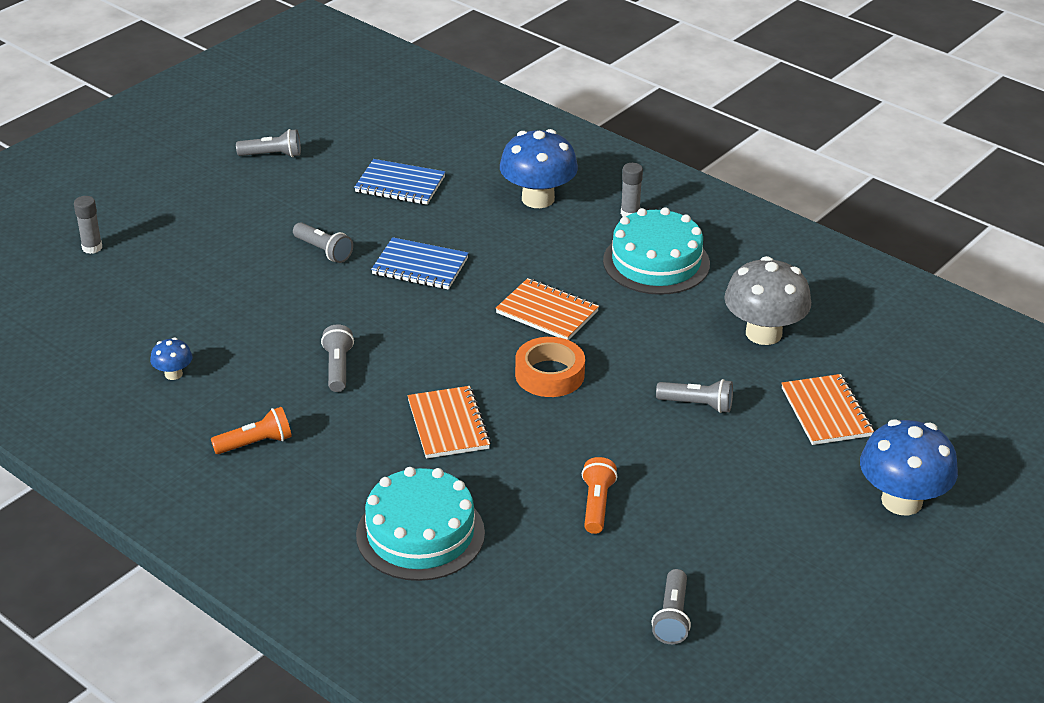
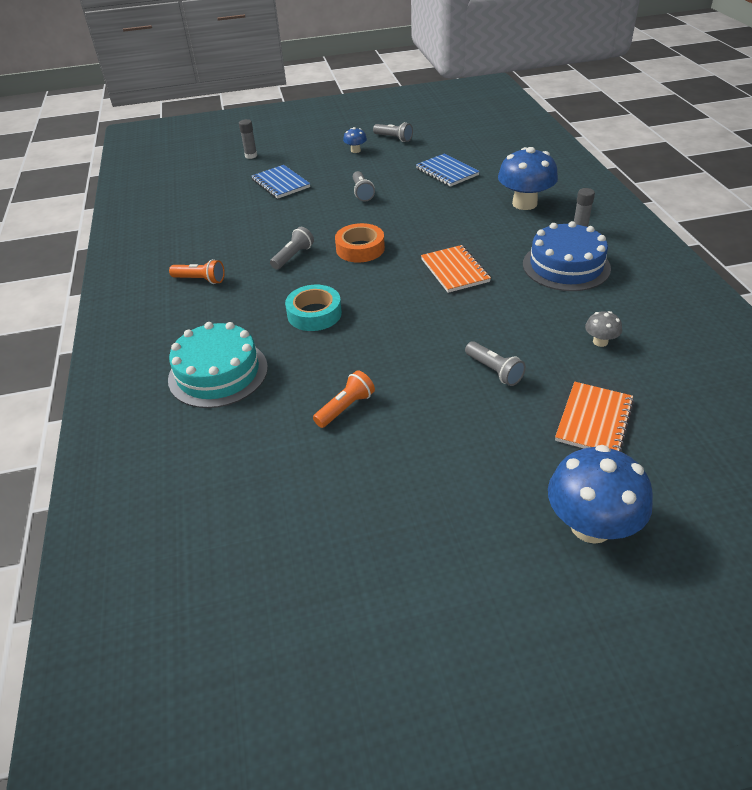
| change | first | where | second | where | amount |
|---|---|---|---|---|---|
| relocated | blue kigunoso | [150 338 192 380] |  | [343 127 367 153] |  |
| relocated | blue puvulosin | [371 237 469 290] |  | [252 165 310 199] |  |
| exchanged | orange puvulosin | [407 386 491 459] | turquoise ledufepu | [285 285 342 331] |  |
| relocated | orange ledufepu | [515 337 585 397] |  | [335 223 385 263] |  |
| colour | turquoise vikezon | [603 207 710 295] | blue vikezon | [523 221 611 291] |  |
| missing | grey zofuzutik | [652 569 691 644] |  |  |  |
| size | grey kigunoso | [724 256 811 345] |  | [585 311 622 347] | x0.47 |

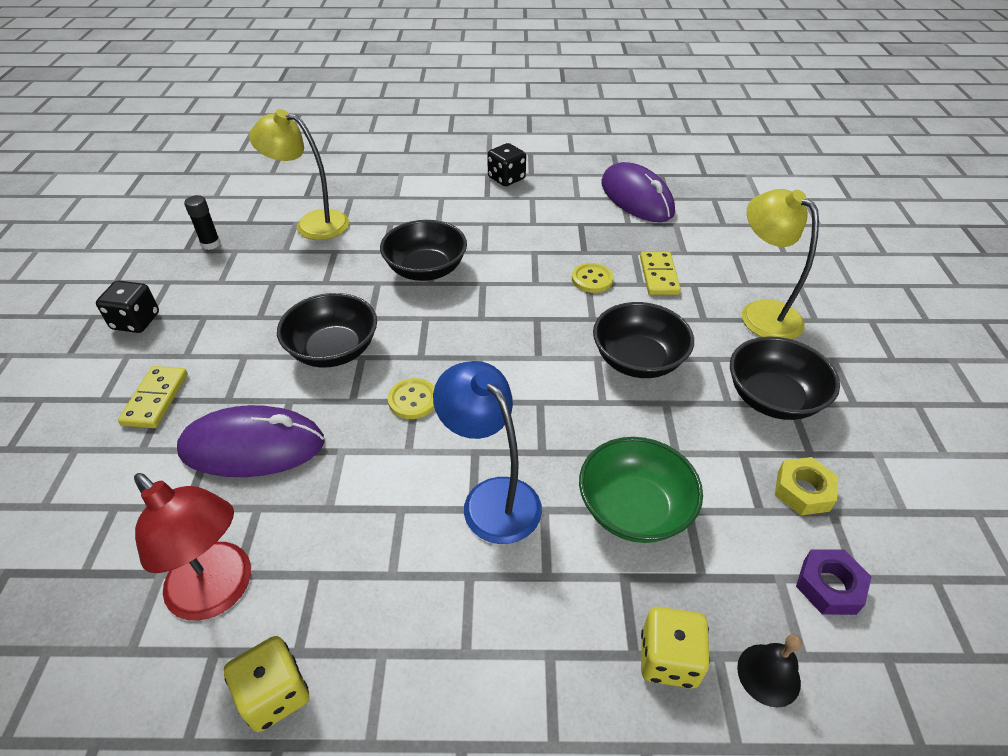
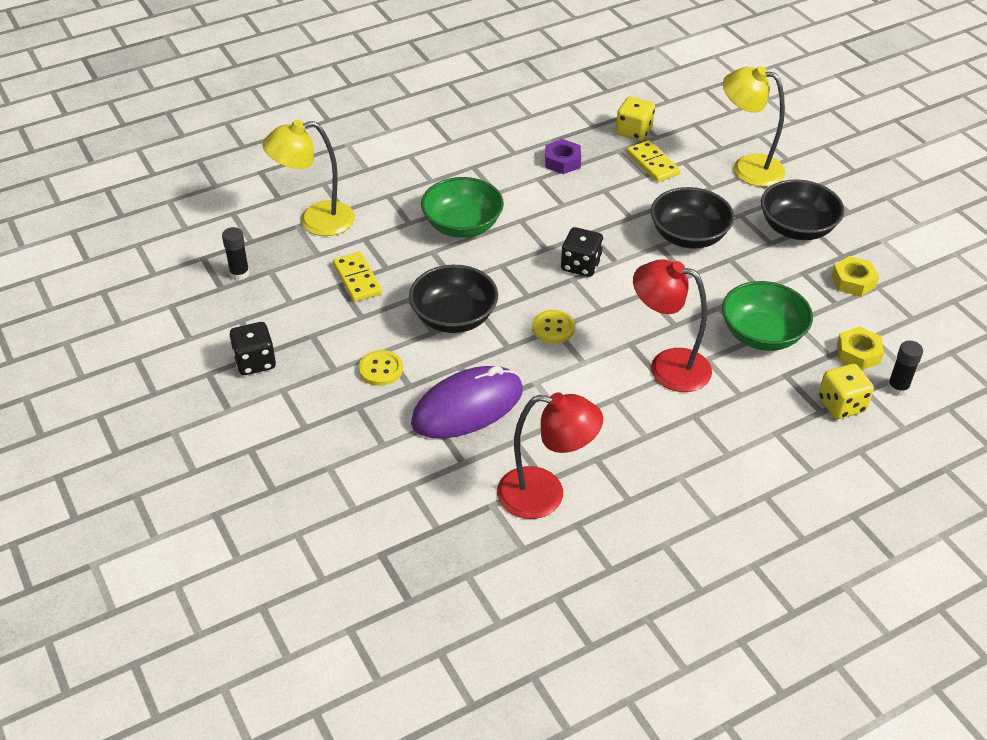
| change | first | where | second | where | amount |
|---|---|---|---|---|---|
| relocated | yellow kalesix | [118 366 188 428] |  | [333 252 382 302] |  |
| relocated | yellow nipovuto | [224 636 309 732] |  | [616 96 655 141] |  |
| colour | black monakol | [380 220 467 281] | green monakol | [421 177 504 238] |  |
| colour | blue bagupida | [433 361 542 544] | red bagupida | [633 259 712 392] |  |
| relocated | black nipovuto | [487 143 526 186] |  | [561 227 603 277] |  |
| relocated | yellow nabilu | [572 263 614 293] |  | [359 350 403 386] |  |
| missing | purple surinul | [602 162 675 222] |  |  |  |
| exchanged | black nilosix | [737 634 802 707] | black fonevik | [887 341 923 396] |  |
| relocated | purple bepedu | [796 549 872 615] |  | [545 139 581 174] |  |
| appeared |  |  | yellow bepedu | [837 326 884 370] |  |

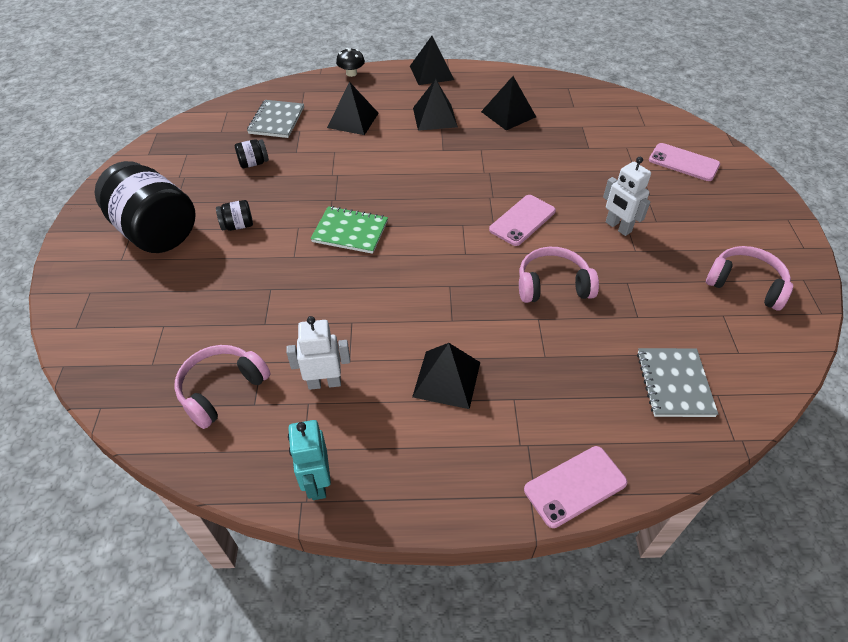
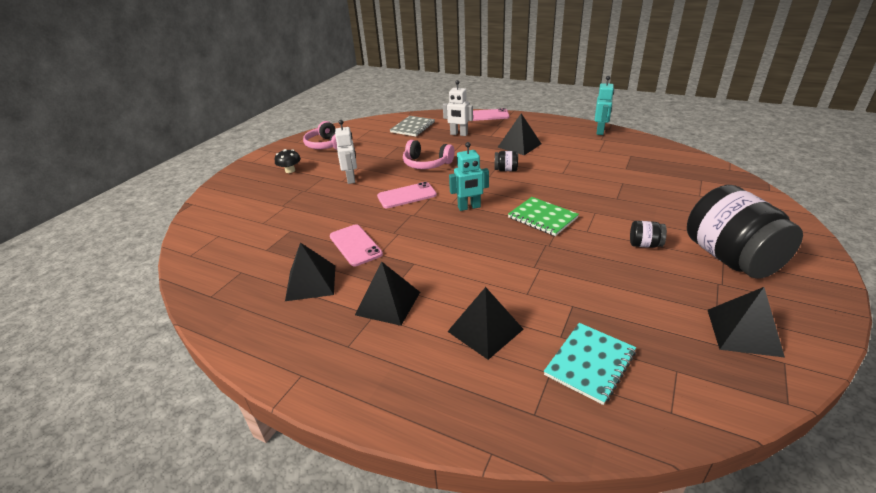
| change | first | where | second | where | amount |
|---|---|---|---|---|---|
| missing | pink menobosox | [174 345 270 429] |  |  |  |
| relocated | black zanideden | [235 139 269 168] |  | [495 151 518 171] |  |
| colour | grey puvulosin | [247 100 304 138] | turquoise puvulosin | [544 323 636 405] |  |
| relocated | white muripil | [286 316 350 390] |  | [443 80 473 136] |  |
| relocated | black kigunoso | [336 48 365 77] |  | [275 149 301 173] |  |
| relocated | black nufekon | [410 36 454 85] |  | [708 287 785 358] |  |
| relocated | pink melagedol | [649 143 720 181] |  | [330 224 383 266] |  |
| appeared |  |  | turquoise muripil | [449 142 489 211] |  |

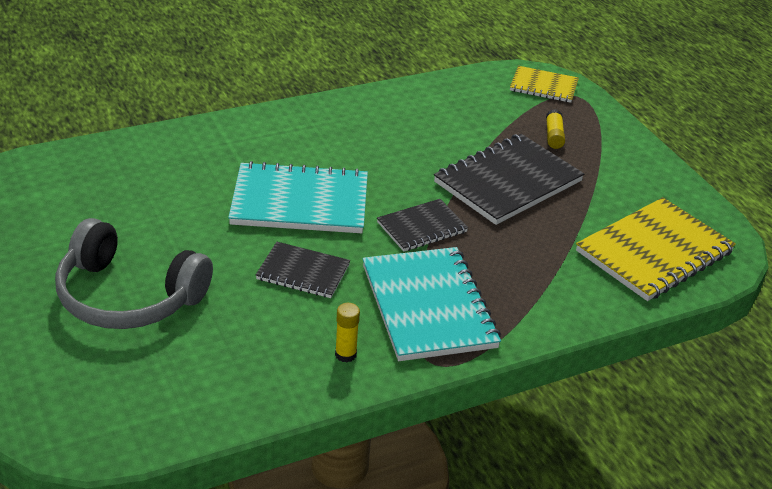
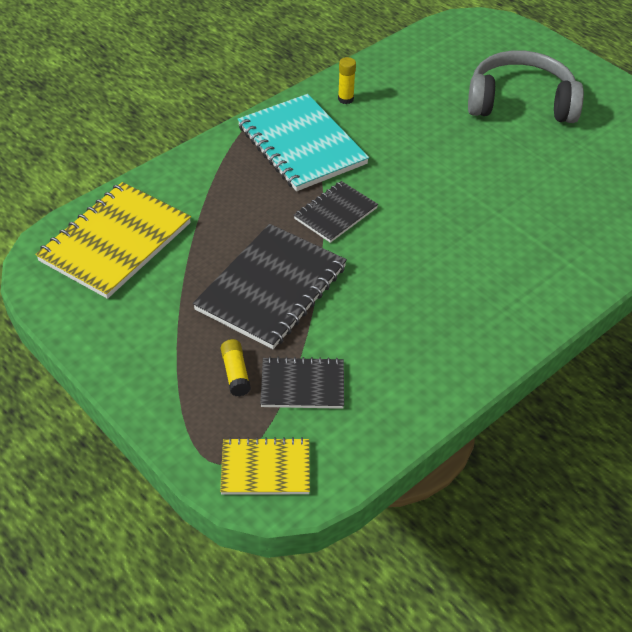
| change | first | where | second | where | amount |
|---|---|---|---|---|---|
| missing | turquoise puvulosin | [228 161 368 233] |  |  |  |
| relocated | black puvulosin | [256 242 350 298] |  | [260 356 344 409] |  |

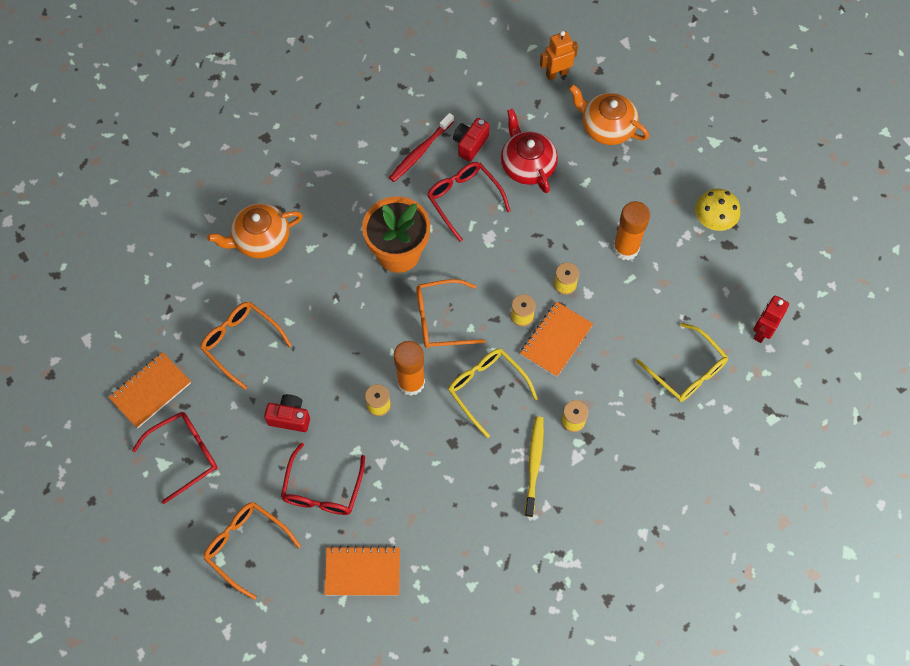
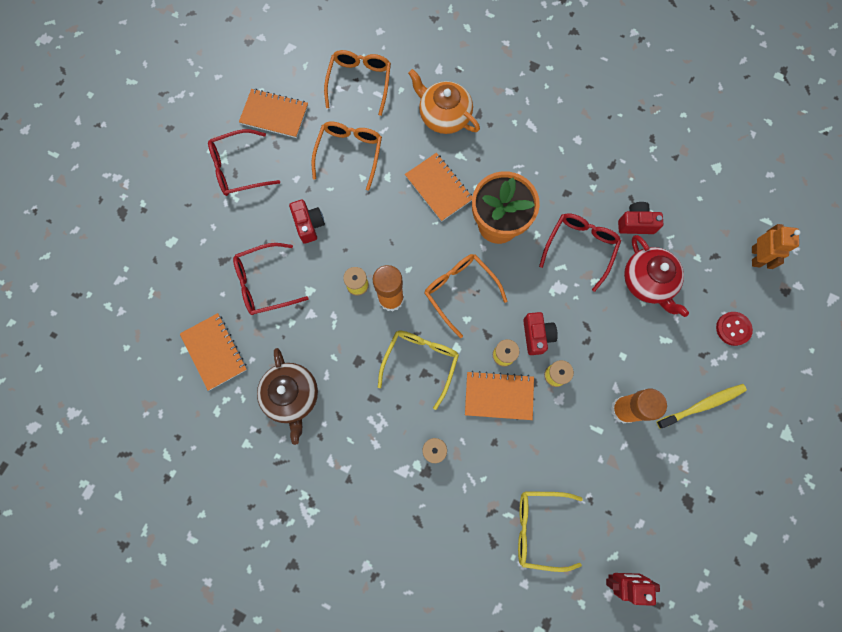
| change | first | where | second | where | amount |
|---|---|---|---|---|---|
| spun | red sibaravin | [132 412 218 504] |  | [208 129 280 196] | 135 degrees clockwise |
| relocated | orange sibaravin | [203 502 301 600] |  | [324 50 391 116] |  |
| missing | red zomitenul | [389 113 454 182] |  |  |  |
| spun | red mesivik | [501 109 558 193] |  | [624 235 689 317] | 120 degrees clockwise |
| relocated | yellow zomitenul | [525 416 544 517] |  | [656 384 747 429] |  |
| spun | orange muripil | [540 31 578 80] |  | [752 224 801 269] | 60 degrees clockwise |
| exchanged | orange mesivik | [569 84 649 145] | red nabilu | [716 312 753 346] |  |
| spun | yellow sibaravin | [636 323 728 402] |  | [518 491 583 572] | 75 degrees clockwise |
| missing | yellow kigunoso | [695 189 740 231] |  |  |  |
| appeared |  |  | brown mesivik | [257 348 318 445] |  |
| appeared |  |  | orange puvulosin | [405 153 472 222] |  |
| appeared |  |  | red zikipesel | [523 312 558 355] |  |

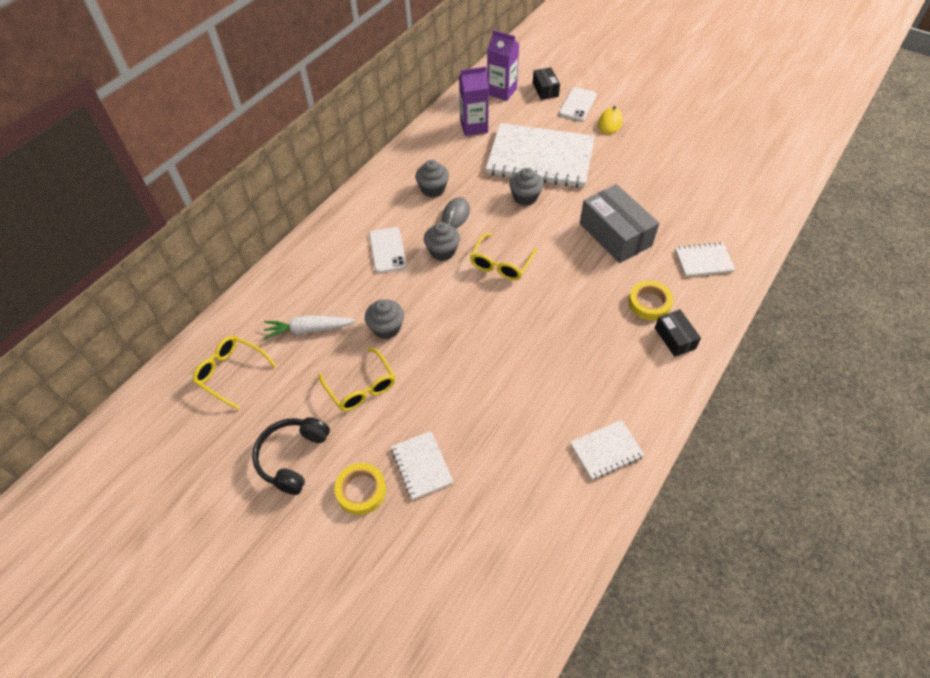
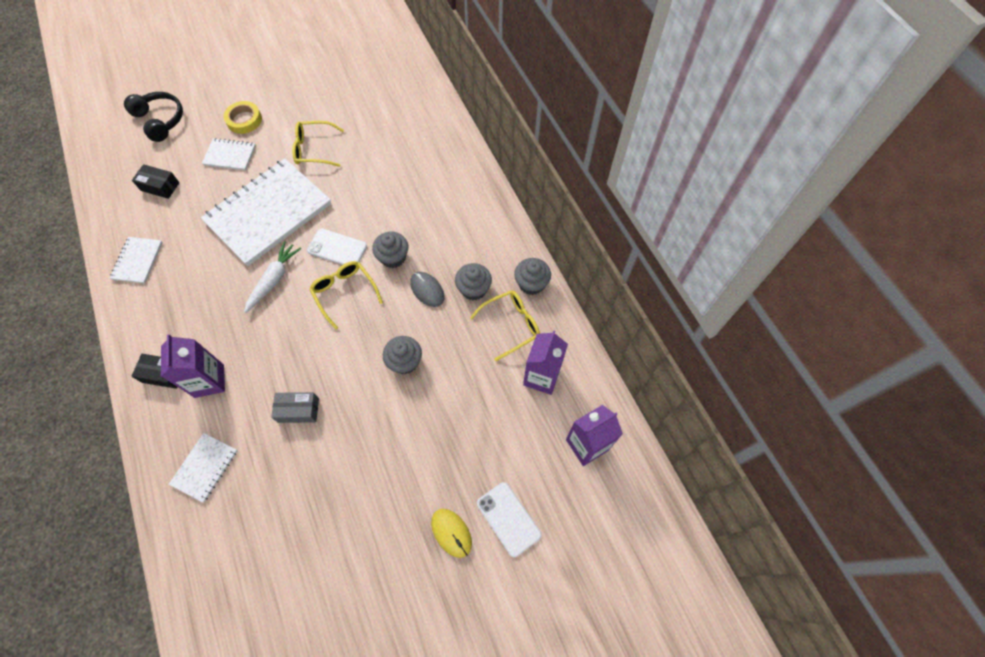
| change | first | where | second | where | amount |
|---|---|---|---|---|---|
| relocated | yellow sibaravin | [193 336 277 410] |  | [470 290 540 361] |  |
| relocated | black menobosox | [252 417 330 495] |  | [124 92 183 142] |  |
| relocated | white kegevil | [264 315 356 339] |  | [244 241 301 313] |  |
| relocated | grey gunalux | [365 299 404 339] |  | [514 258 551 295] |  |
| relocated | white melagedol | [369 227 407 273] |  | [307 228 367 265] |  |
| relocated | white puvulosin | [486 123 595 188] |  | [200 158 331 266] |  |
| relocated | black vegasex | [533 68 560 100] |  | [132 164 179 199] |  |
| size | grey vegasex | [580 184 659 263] |  | [271 392 319 423] | x0.53 |
| exchanged | yellow ledufepu | [628 281 673 320] | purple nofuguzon | [161 334 225 398] |  |

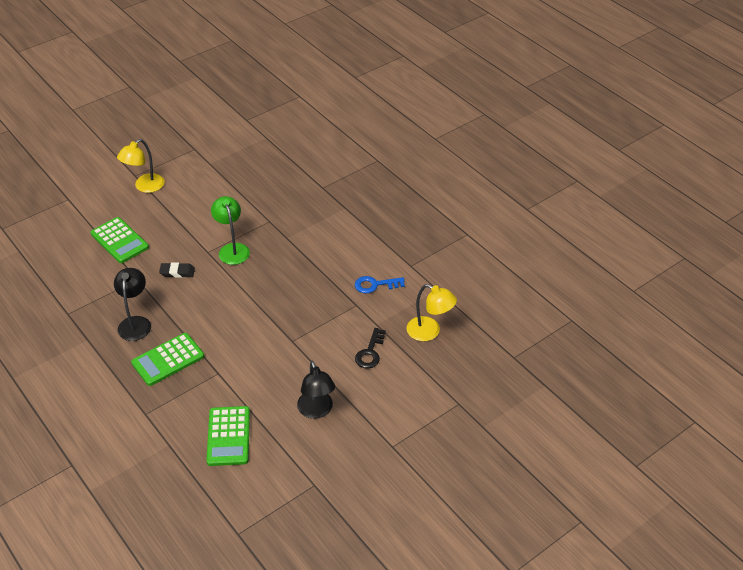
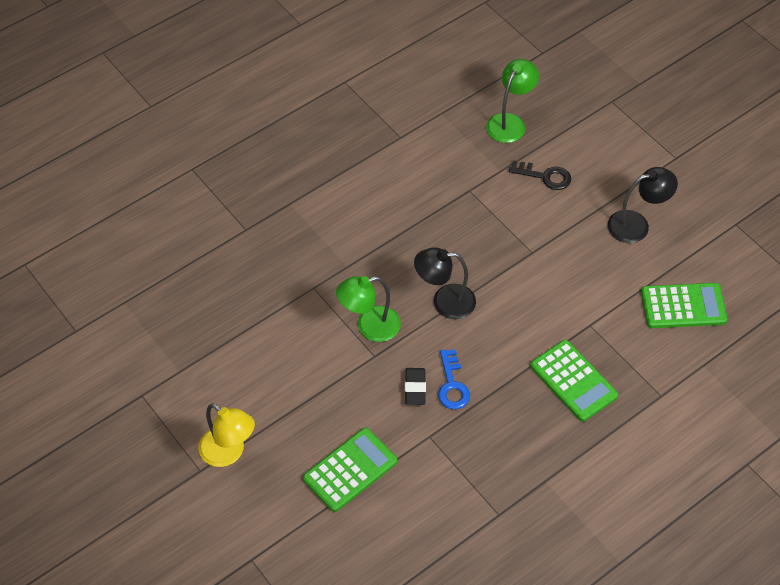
| change | first | where | second | where | amount |
|---|---|---|---|---|---|
| relocated | black bagupida | [114 268 151 341] |  | [414 247 476 319] |  |
| relocated | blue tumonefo | [355 276 405 294] |  | [438 349 470 409] |  |
| colour | yellow bagupida | [406 284 457 341] | green bagupida | [486 59 539 143] |  |

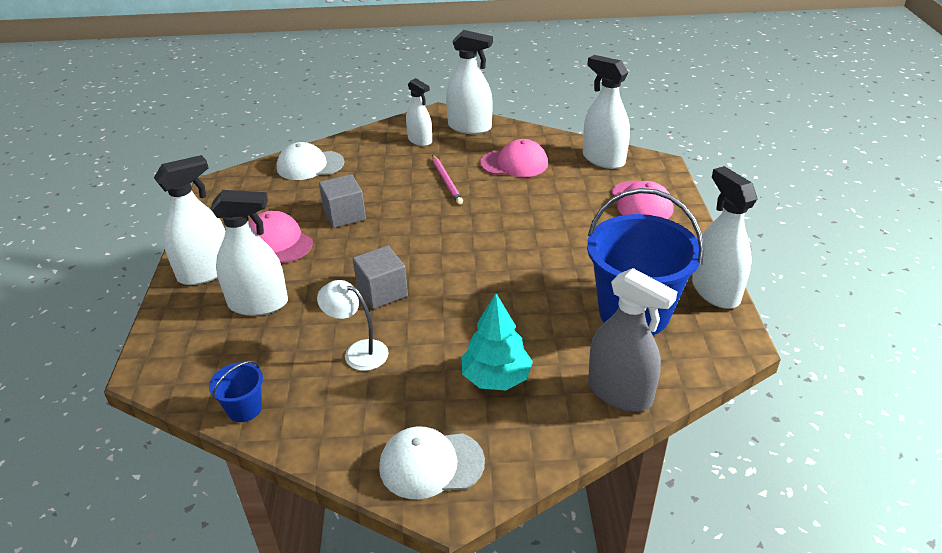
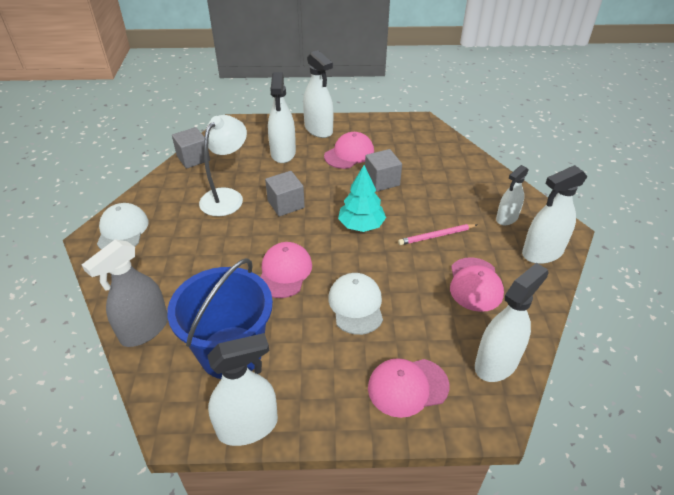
| change | first | where | second | where | amount |
|---|---|---|---|---|---|
| exchanged | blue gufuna | [209 361 263 422] | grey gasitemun | [172 127 210 169] |  |
| relocated | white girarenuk | [277 142 345 180] |  | [328 273 383 335] |  |
| size | white bagupida | [317 280 389 371] |  | [199 115 247 216] | x1.51 |
| spun | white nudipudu | [446 30 493 134] |  | [522 165 588 264] | 45 degrees clockwise |
| relocated | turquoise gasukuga | [461 294 533 390] |  | [338 165 386 232] |  |
| appeared |  |  | pink girarenuk | [261 242 312 298] |  |

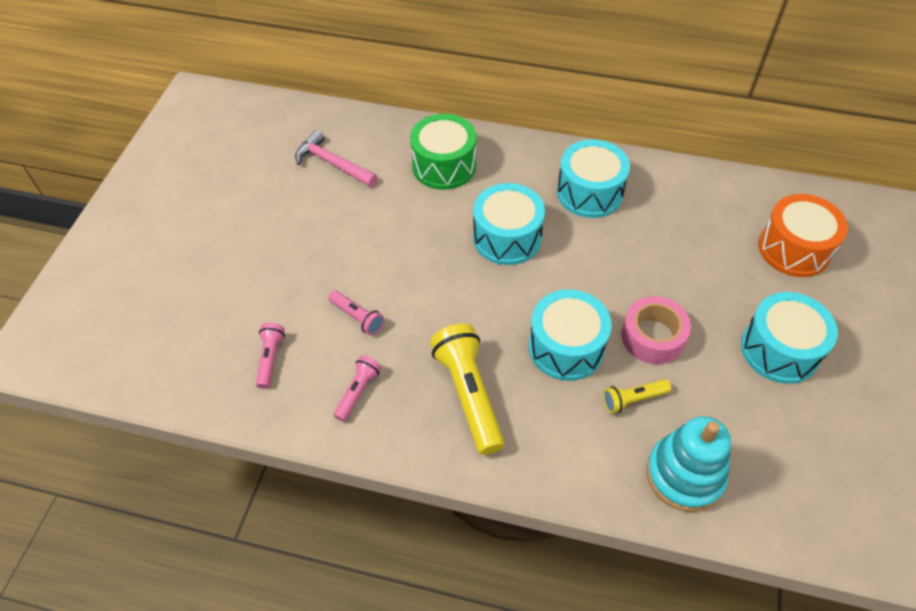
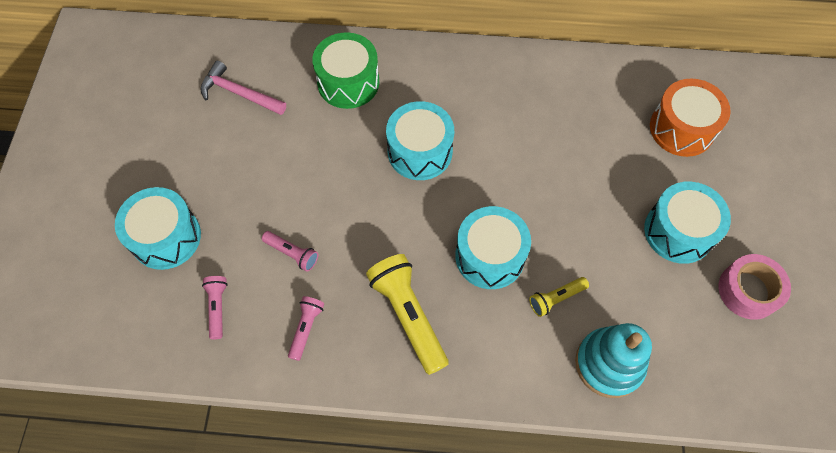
| change | first | where | second | where | amount |
|---|---|---|---|---|---|
| relocated | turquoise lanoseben | [557 139 630 218] |  | [115 187 201 270] |  |
| relocated | pink ledufepu | [621 296 691 364] |  | [719 254 791 320] |  |

